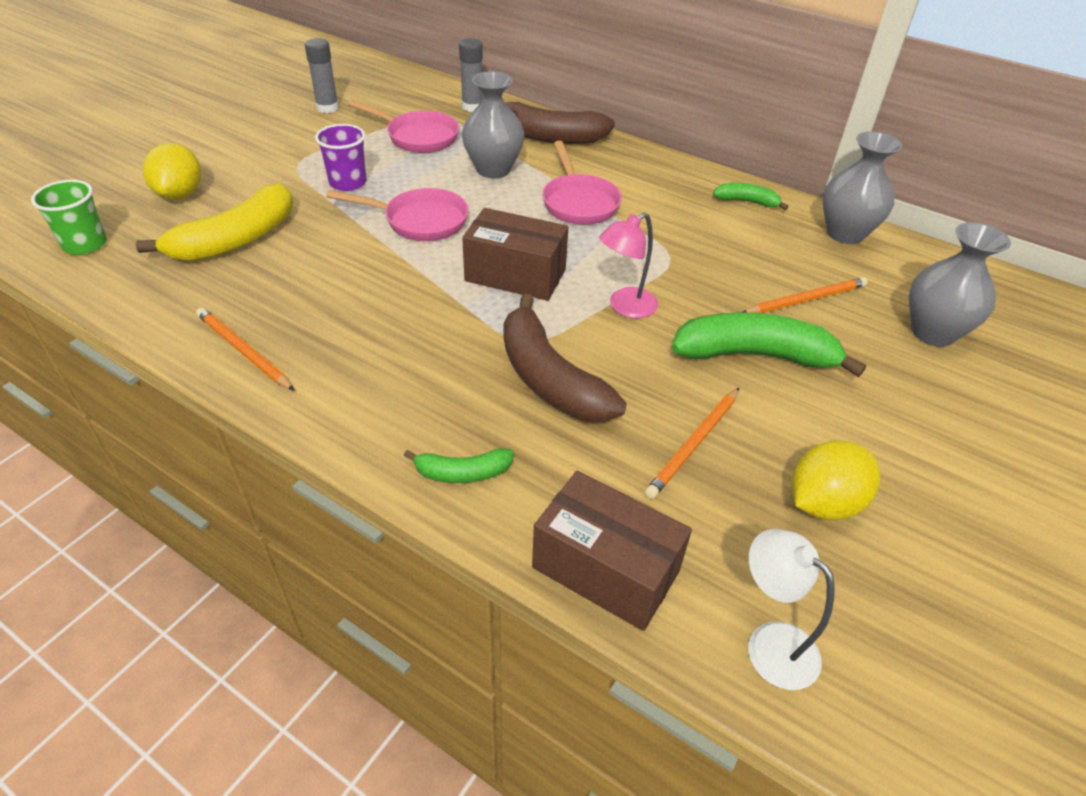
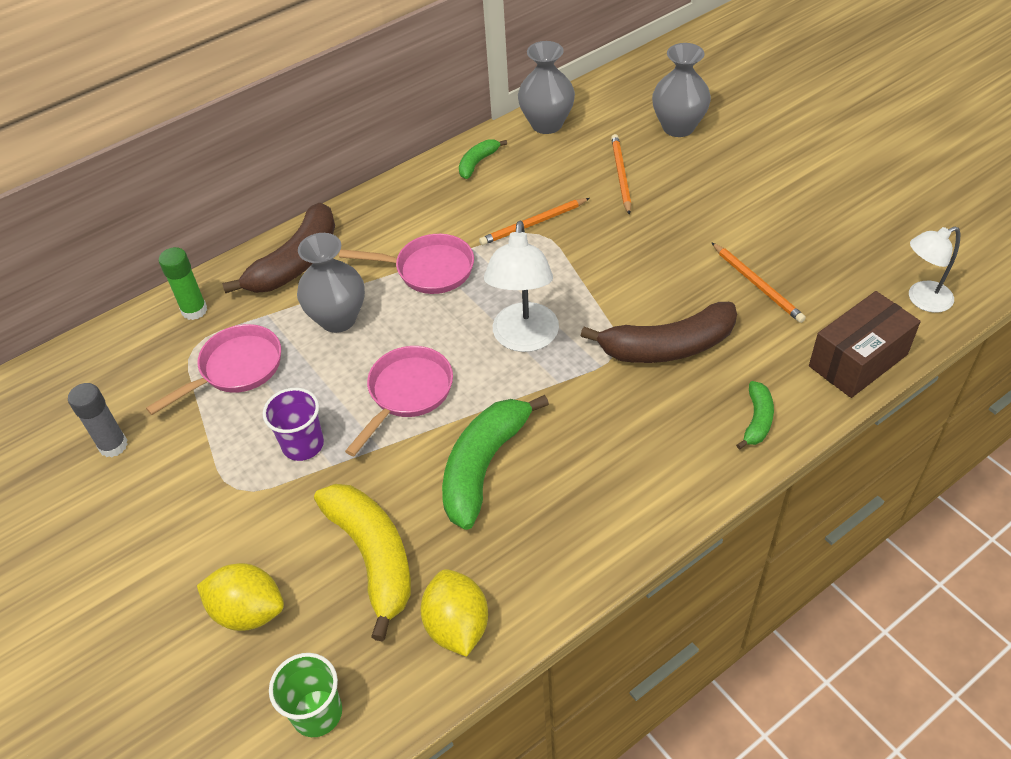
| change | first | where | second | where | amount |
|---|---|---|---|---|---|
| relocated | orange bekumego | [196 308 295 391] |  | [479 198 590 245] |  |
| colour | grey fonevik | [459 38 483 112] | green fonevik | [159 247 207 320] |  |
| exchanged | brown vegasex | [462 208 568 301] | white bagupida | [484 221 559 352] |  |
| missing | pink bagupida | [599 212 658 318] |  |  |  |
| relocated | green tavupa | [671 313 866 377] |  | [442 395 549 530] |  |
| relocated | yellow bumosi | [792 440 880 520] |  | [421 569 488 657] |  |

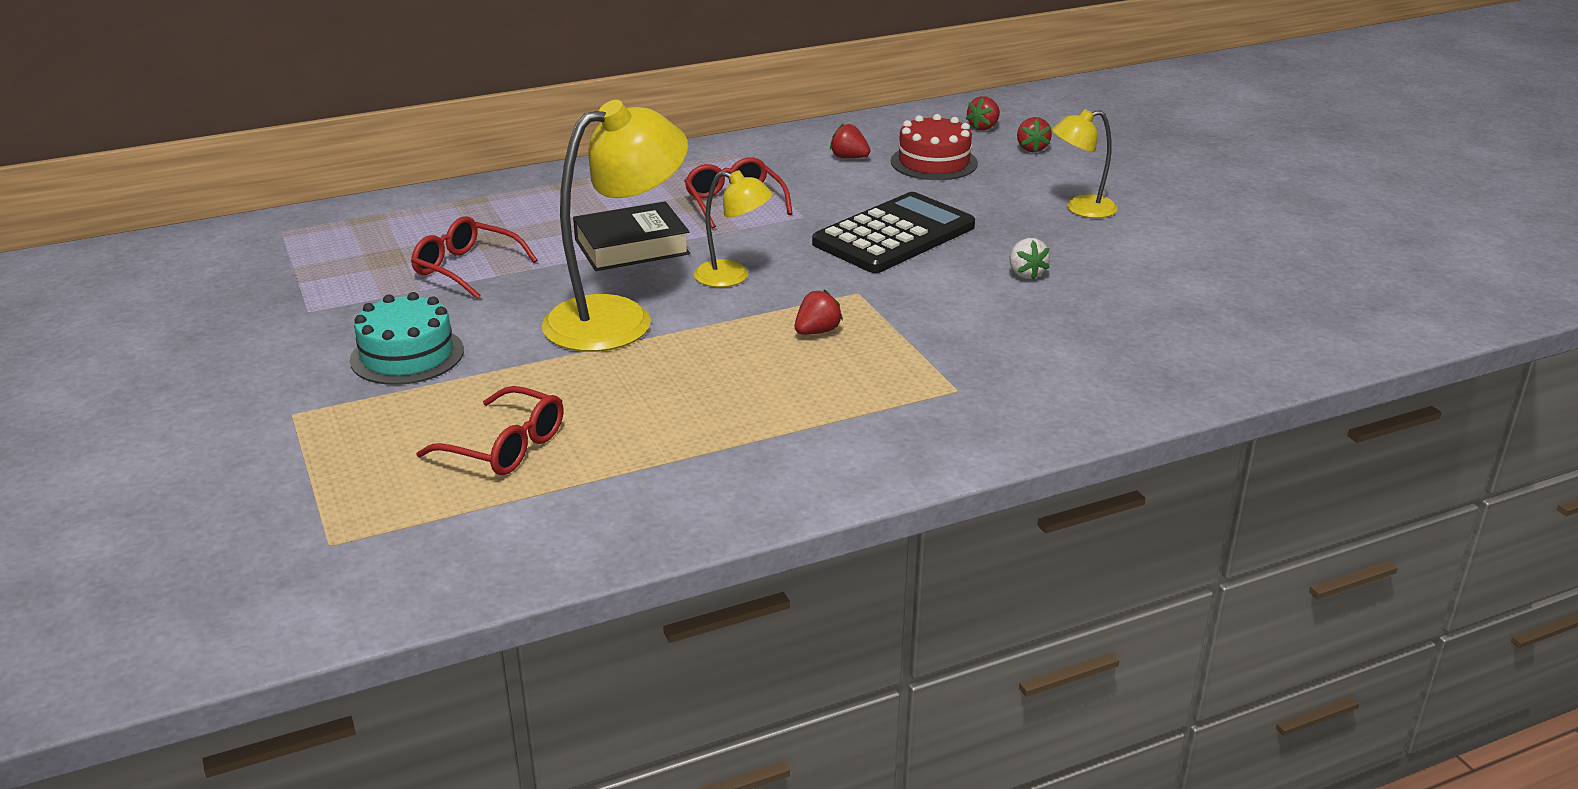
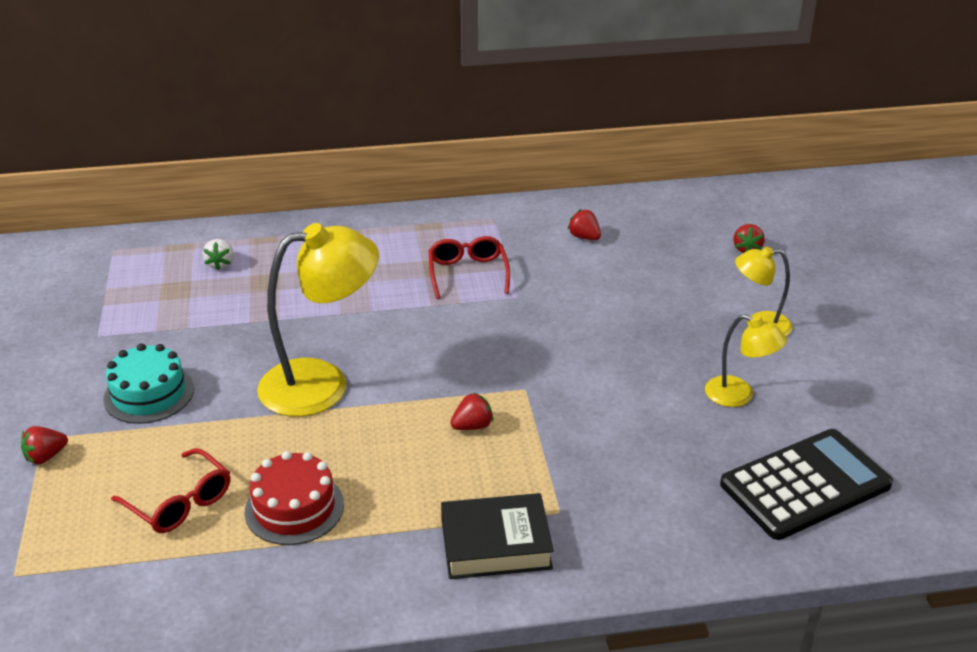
| change | first | where | second | where | amount |
|---|---|---|---|---|---|
| missing | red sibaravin | [411 216 538 299] |  |  |  |
| relocated | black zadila | [573 201 690 271] |  | [441 493 554 579] |  |
| relocated | yellow bagupida | [694 170 773 287] |  | [705 314 787 407] |  |
| relocated | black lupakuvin | [812 192 975 273] |  | [720 429 893 540] |  |
| relocated | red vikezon | [891 114 978 180] |  | [245 451 344 545] |  |
| relocated | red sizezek | [966 96 1000 130] |  | [21 426 68 464] |  |
| relocated | white sizezek | [1009 238 1050 280] |  | [202 239 234 271] |  |

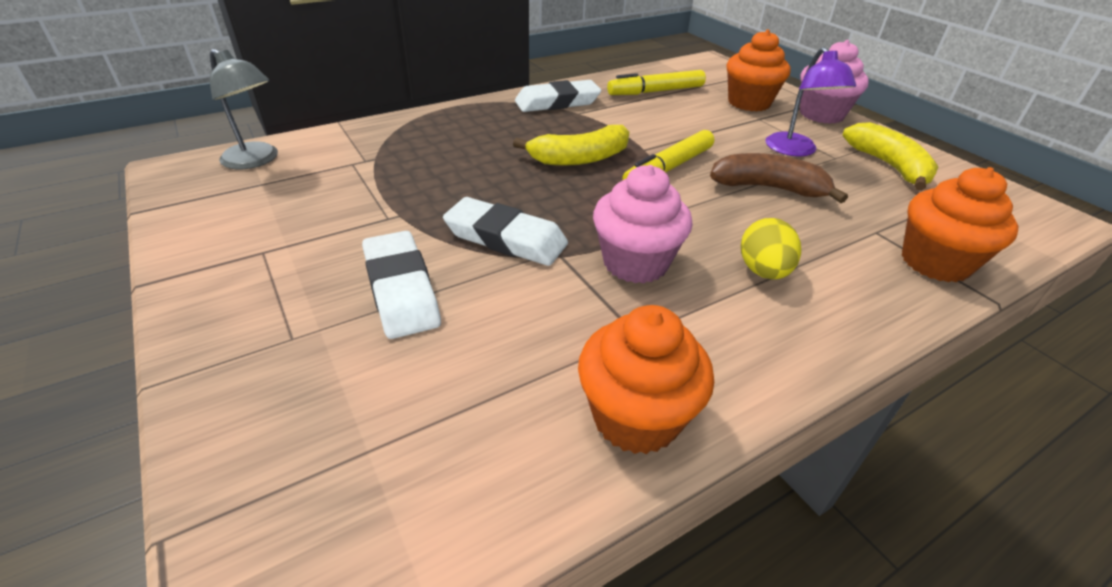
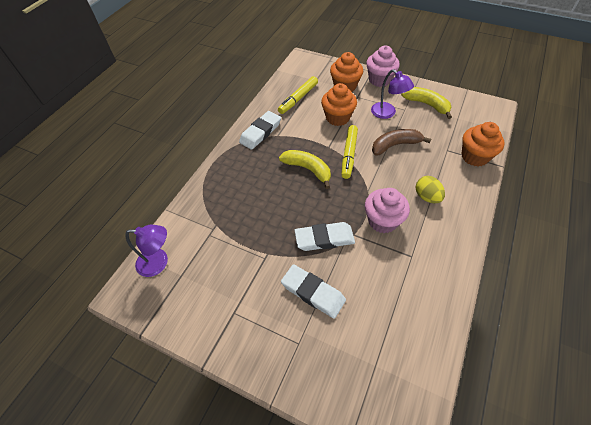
| change | first | where | second | where | amount |
|---|---|---|---|---|---|
| colour | grey bagupida | [210 49 278 169] | purple bagupida | [125 225 168 277] |  |
| spun | yellow tavupa | [513 125 629 166] |  | [279 150 331 189] | 90 degrees counterclockwise |
| relocated | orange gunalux | [578 305 714 454] |  | [321 83 357 126] |  |

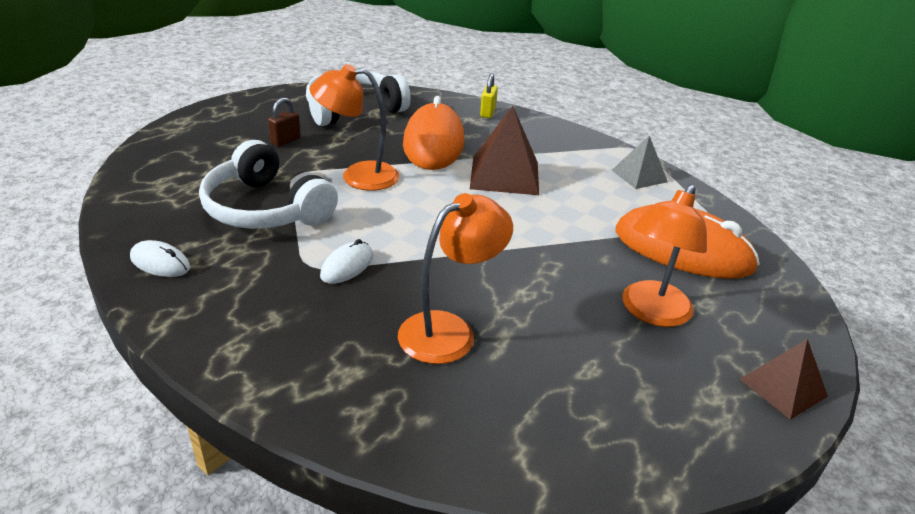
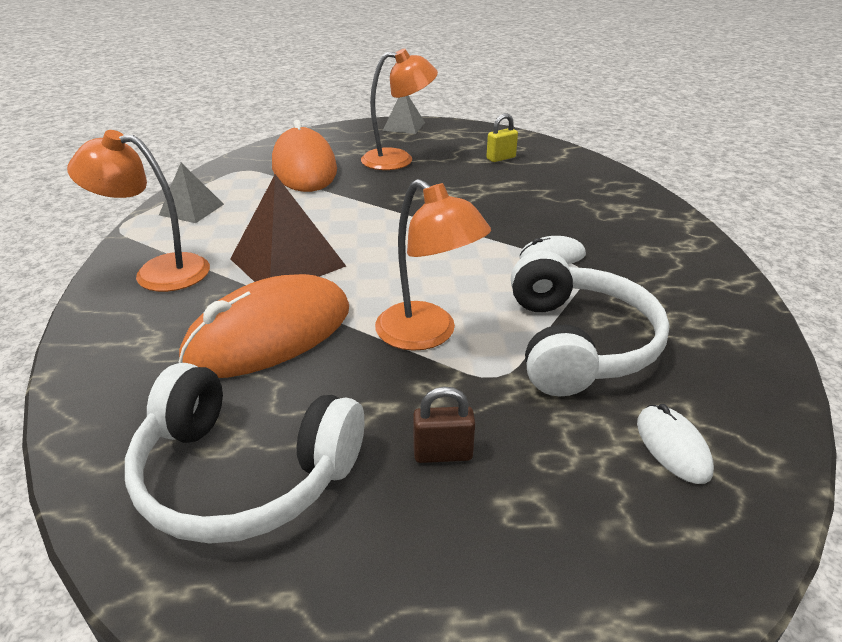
| change | first | where | second | where | amount |
|---|---|---|---|---|---|
| relocated | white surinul | [130 240 190 277] |  | [637 404 714 484] |  |
| relocated | orange bagupida | [398 193 513 364] |  | [67 130 210 292] |  |
| relocated | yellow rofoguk | [480 73 498 118] |  | [486 113 518 162] |  |
| colour | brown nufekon | [740 339 828 420] | grey nufekon | [382 96 425 134] |  |

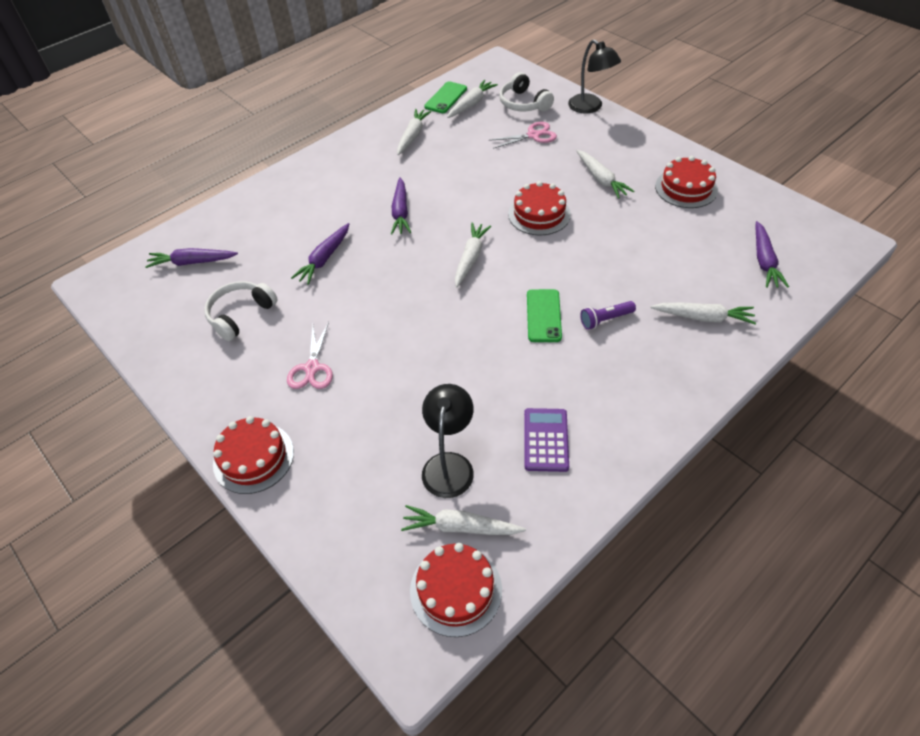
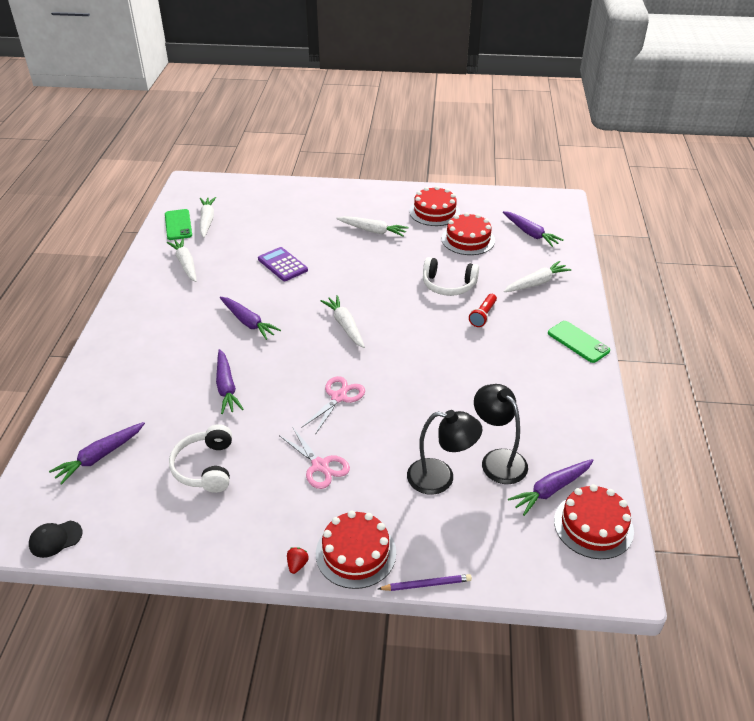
| change | first | where | second | where | amount |
|---|---|---|---|---|---|
| colour | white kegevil | [401 505 526 535] | purple kegevil | [508 459 594 516] |  |
| relocated | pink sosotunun | [489 122 557 149] |  | [302 376 365 435] |  |
| relocated | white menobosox | [499 72 554 111] |  | [423 257 479 296] |  |
| relocated | red vikezon | [508 181 571 236] |  | [442 212 495 255] |  |
| relocated | purple lupakuvin | [524 408 569 472] |  | [258 247 308 281] |  |
| relocated | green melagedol | [527 289 562 342] |  | [548 321 610 363] |  |
| relocated | black bagupida | [568 39 621 113] |  | [407 410 482 495] |  |
| colour | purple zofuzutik | [580 301 636 330] | red zofuzutik | [469 294 497 327] |  |
| appeared |  |  | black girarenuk | [29 521 83 558] |  |
| appeared |  |  | red sizezek | [287 547 309 574] |  |
| appeared |  |  | purple bekumego | [378 574 472 591] |  |

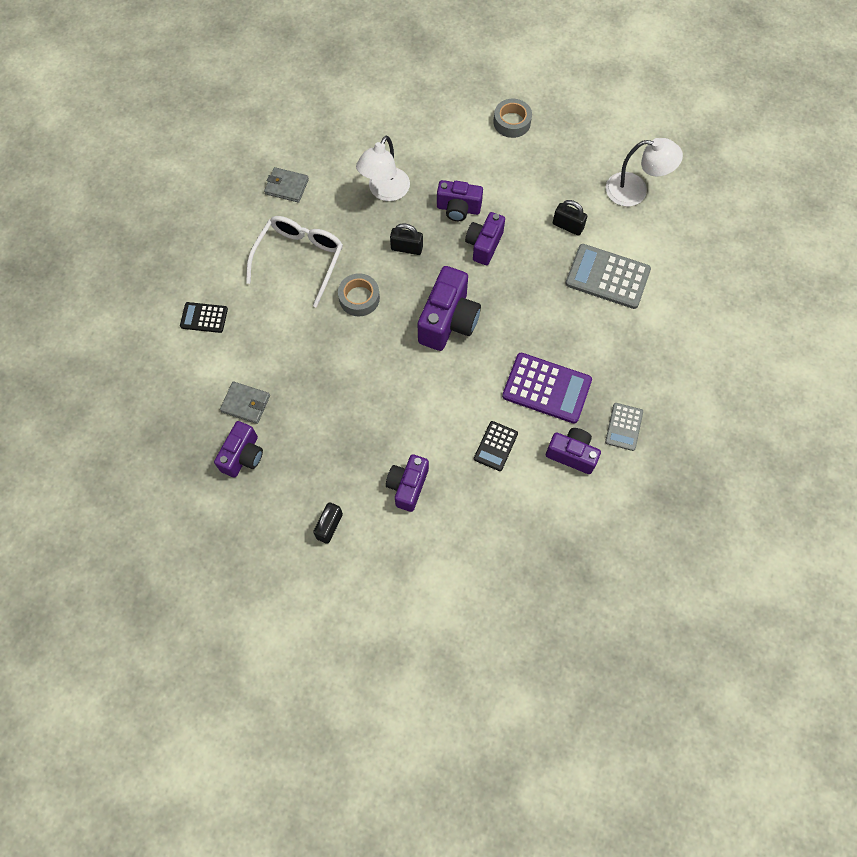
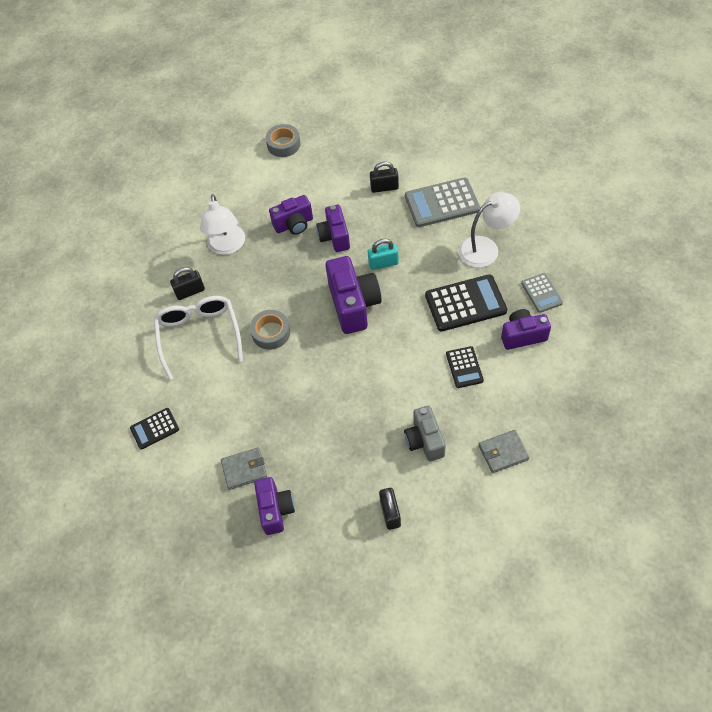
| change | first | where | second | where | amount |
|---|---|---|---|---|---|
| relocated | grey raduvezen | [264 167 309 203] |  | [479 430 530 473] |  |
| colour | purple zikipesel | [386 454 429 512] | grey zikipesel | [404 406 446 461] |  |
| relocated | black rofoguk | [390 223 423 255] |  | [170 267 205 300] |  |
| colour | purple lupakuvin | [502 353 592 423] | black lupakuvin | [425 274 507 332] |  |
| relocated | white bagupida | [606 138 683 206] |  | [458 192 520 268] |  |
| appeared |  |  | turquoise rofoguk | [368 239 399 270] |  |

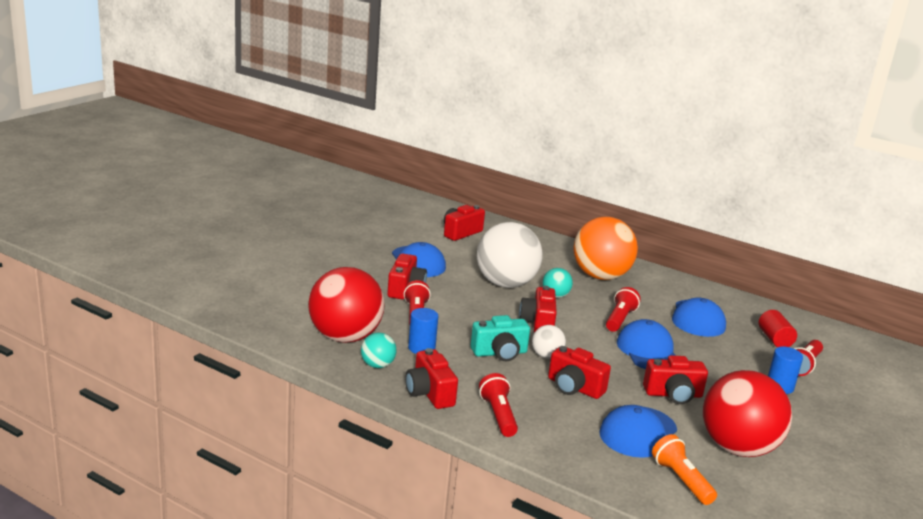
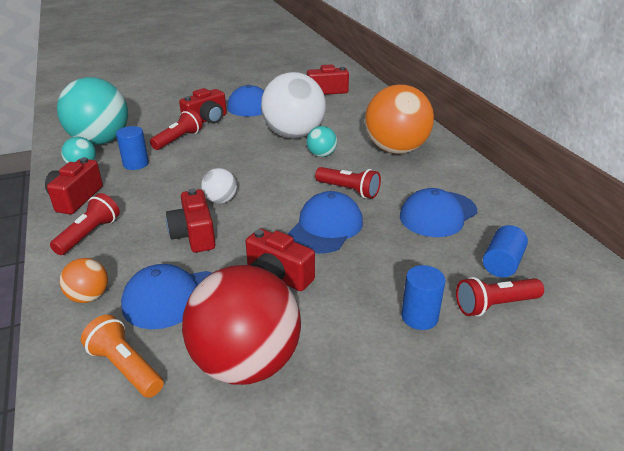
| change | first | where | second | where | amount |
|---|---|---|---|---|---|
| colour | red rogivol | [308 267 385 343] | turquoise rogivol | [57 77 128 145] |  |
| missing | turquoise zikipesel | [471 315 530 361] |  |  |  |
| missing | red zikipesel | [519 286 557 333] |  |  |  |
| spun | red zofuzutik | [606 287 641 332] |  | [315 167 381 199] | 60 degrees clockwise |
| spun | orange zofuzutik | [652 434 717 505] |  | [81 315 164 398] | 60 degrees counterclockwise |
| colour | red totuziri | [759 310 797 347] | blue totuziri | [483 225 528 278] |  |
| appeared |  |  | orange rogivol | [60 258 108 303] |  |

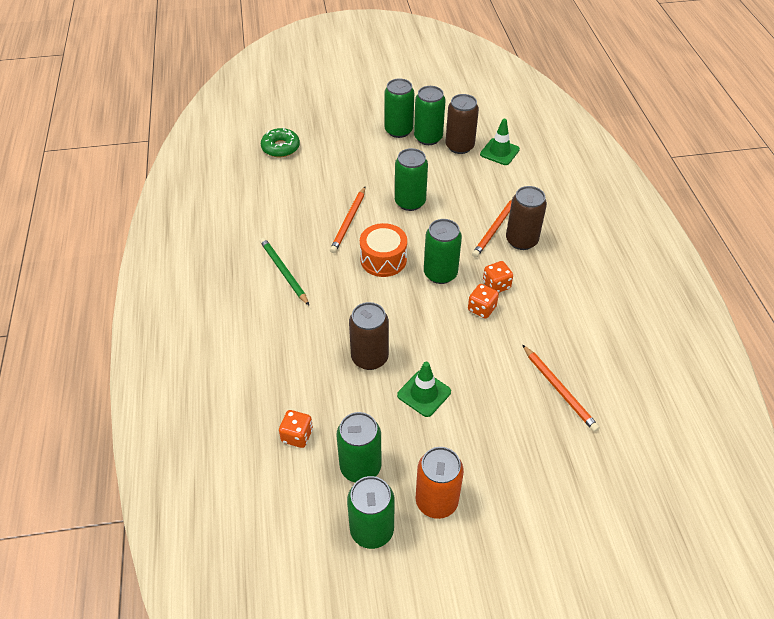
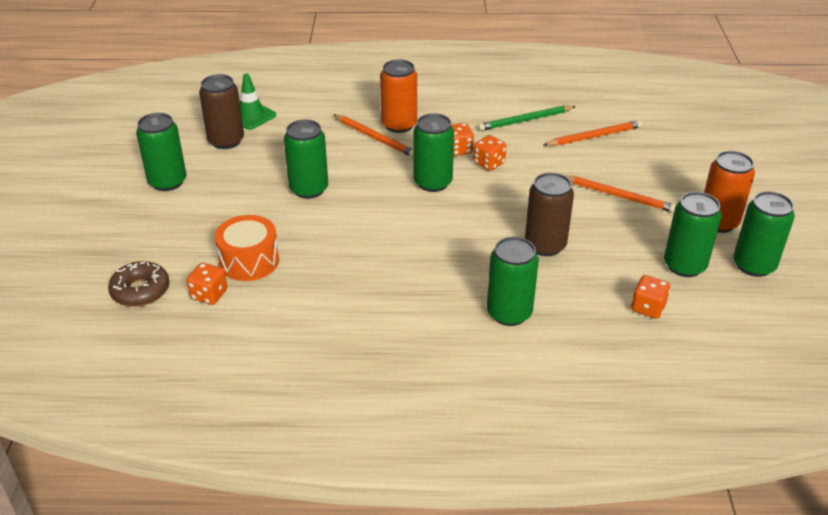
| change | first | where | second | where | amount |
|---|---|---|---|---|---|
| relocated | green bekumego | [260 237 309 305] |  | [478 106 576 131] |  |
| colour | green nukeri | [261 128 300 157] | brown nukeri | [108 261 170 307] |  |
| relocated | orange bekumego | [330 187 365 253] |  | [564 175 676 213] |  |
| relocated | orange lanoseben | [360 223 407 277] |  | [215 215 279 281] |  |
| missing | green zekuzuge | [397 362 451 417] |  |  |  |
| relocated | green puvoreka | [414 86 446 145] |  | [487 237 539 326] |  |
| colour | brown puvoreka | [506 186 547 250] | orange puvoreka | [380 59 417 133] |  |
| appeared |  |  | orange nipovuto | [187 263 227 305] |  |

